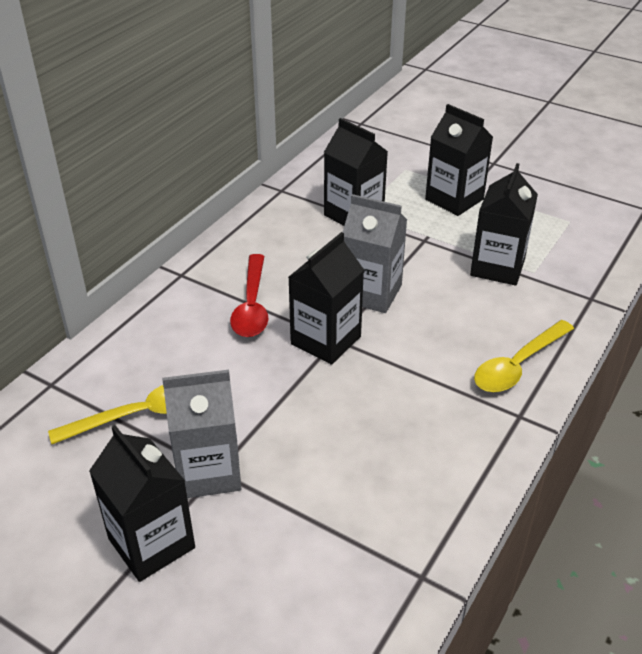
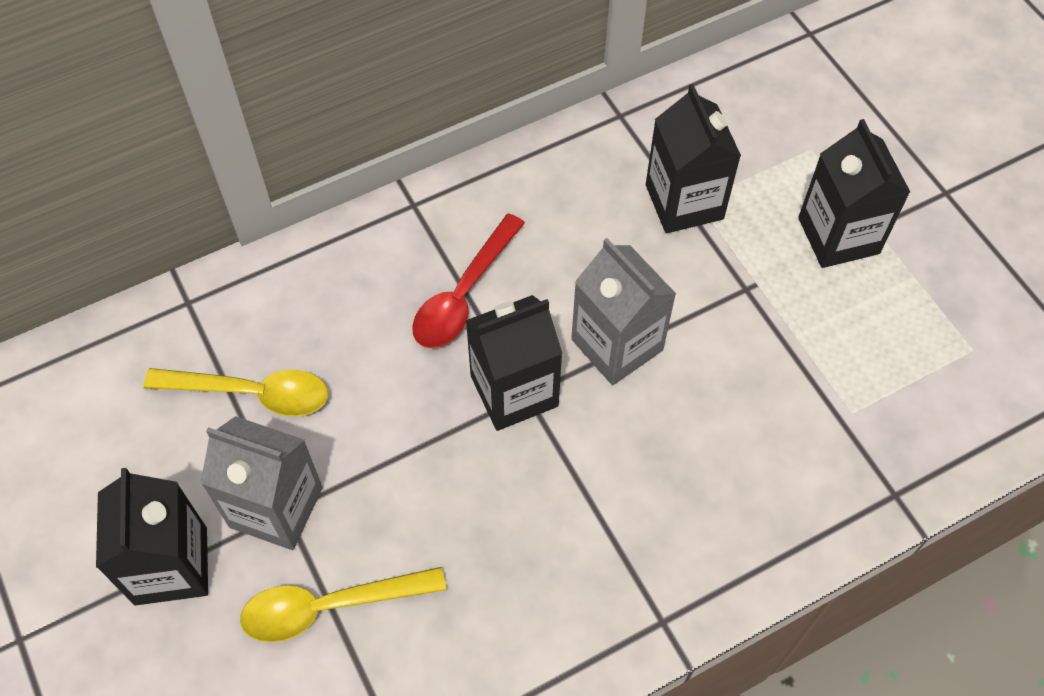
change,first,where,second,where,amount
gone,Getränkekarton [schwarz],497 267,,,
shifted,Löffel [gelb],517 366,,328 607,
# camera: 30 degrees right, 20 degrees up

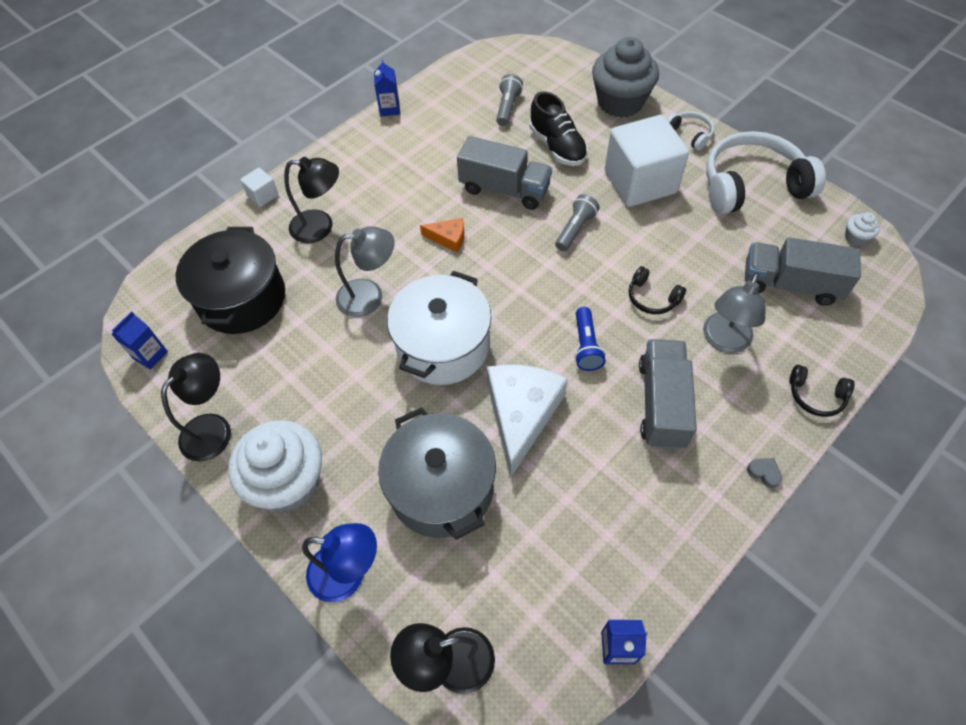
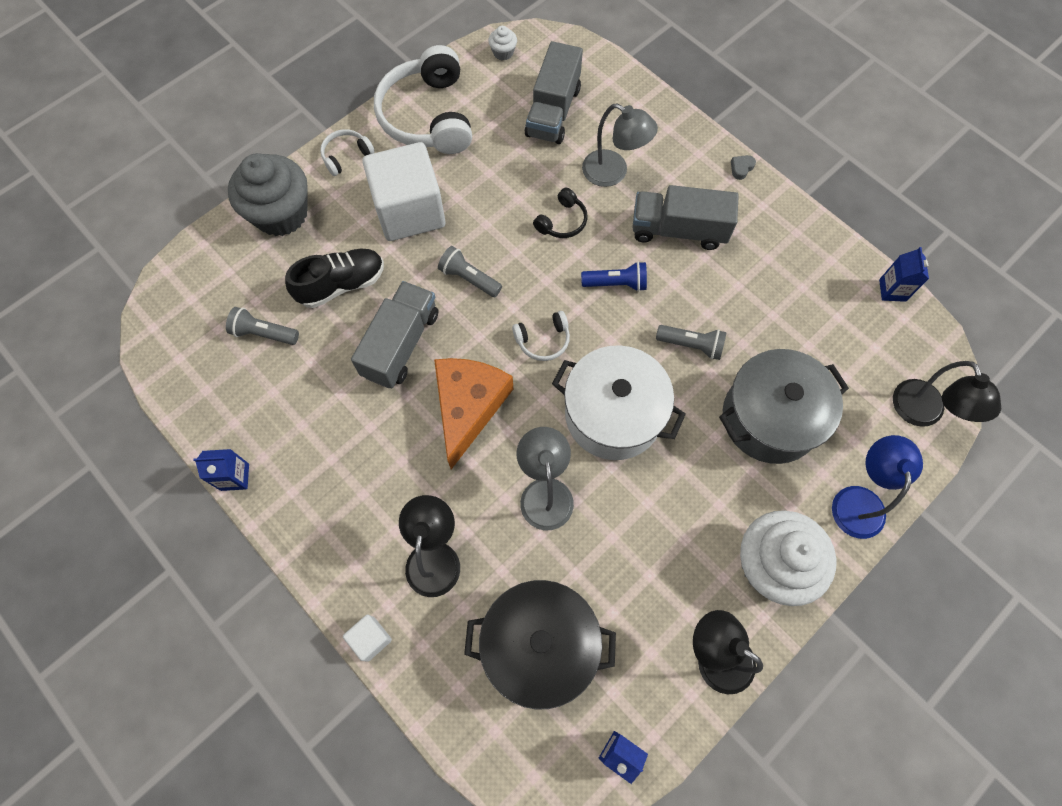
change,first,where,second,where,amount
scaled,Käse [orange],448 238,,468 406,x2.08
swapped,Käse [weiß],521 414,Taschenlampe [grau],691 345,
gone,Kopfhörer [schwarz],816 396,,,
new,,,Kopfhörer [weiß],543 340,
# camera: 90 degrees left, 10 degrees up

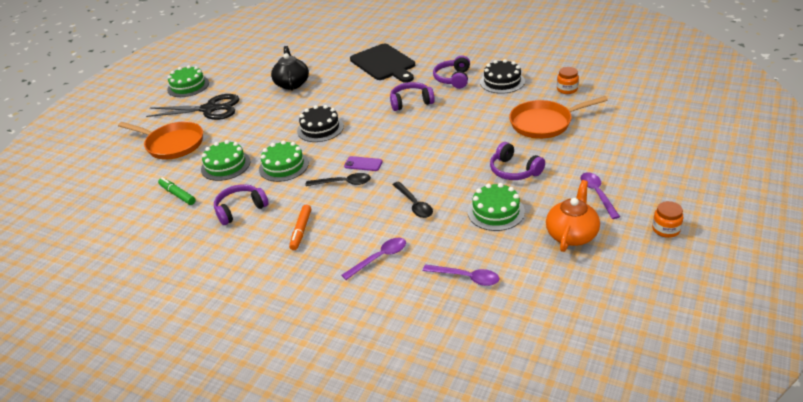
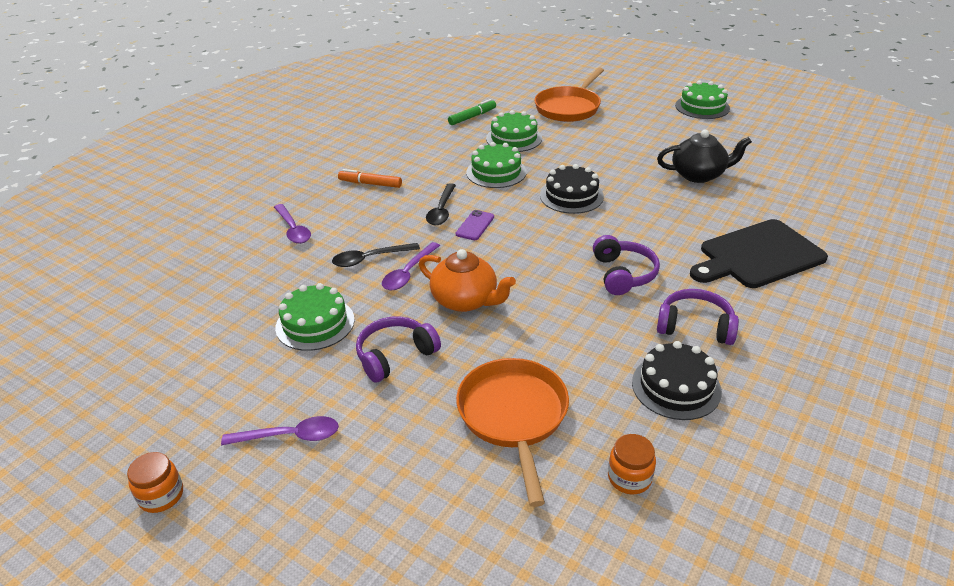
change,first,where,second,where,amount
gone,Schere [schwarz],209 109,,,
gone,Kopfhörer [lila],240 209,,,
shifted,Löffel [lila],466 278,,408 273,
shifted,Teekanne [orange],572 234,,466 300,
# camera: 95 degrees right, 0 degrees up

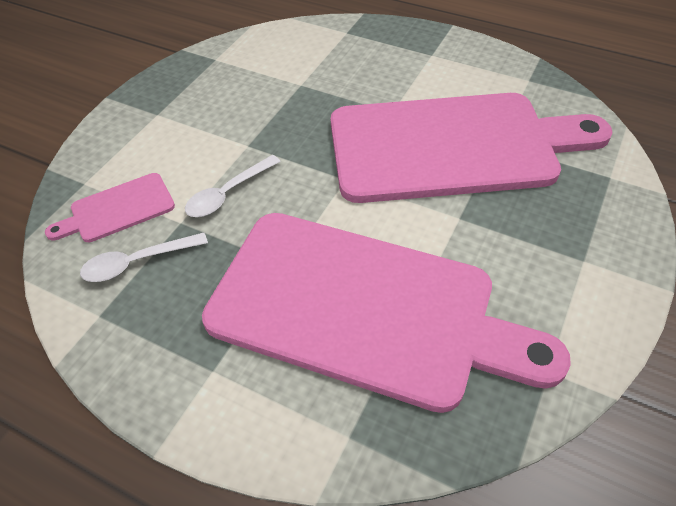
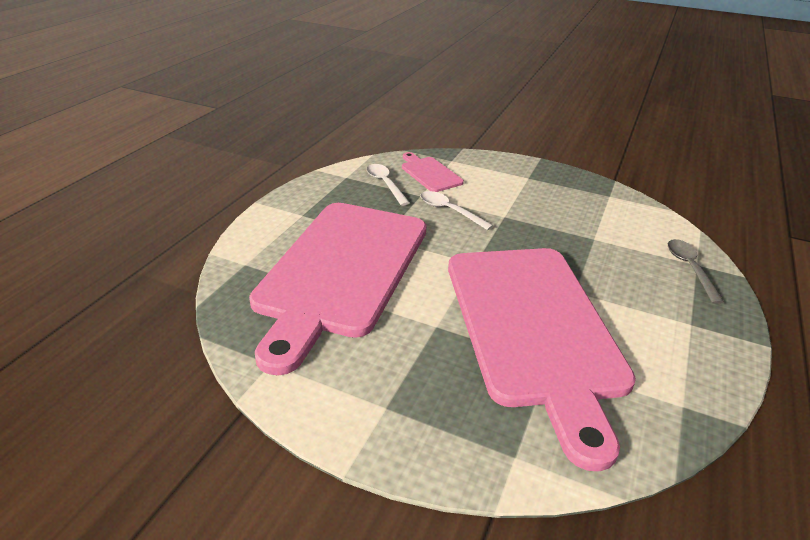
change,first,where,second,where,amount
new,,,Löffel [grau],689 268,
# camera: 85 degrees right, 15 degrees down

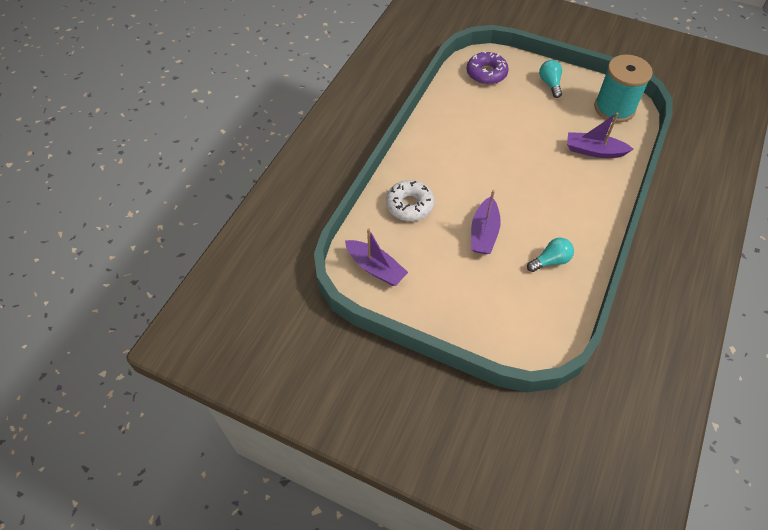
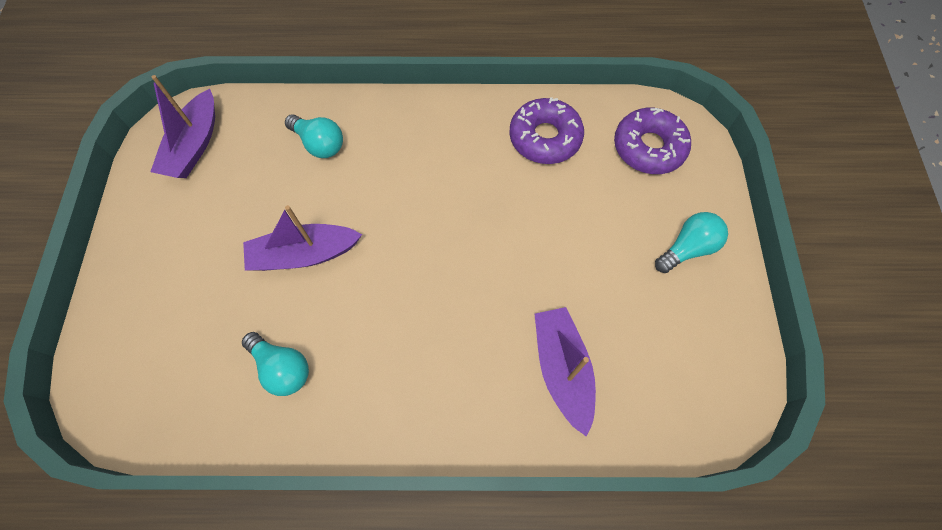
change,first,where,second,where,amount
swapped,Donut [weiß],409 205,Glühbirne [türkis],319 144,
gone,Garnrolle [türkis],614 108,,,
new,,,Donut [lila],545 138,
# camera: 65 degrees right, 10 degrees up

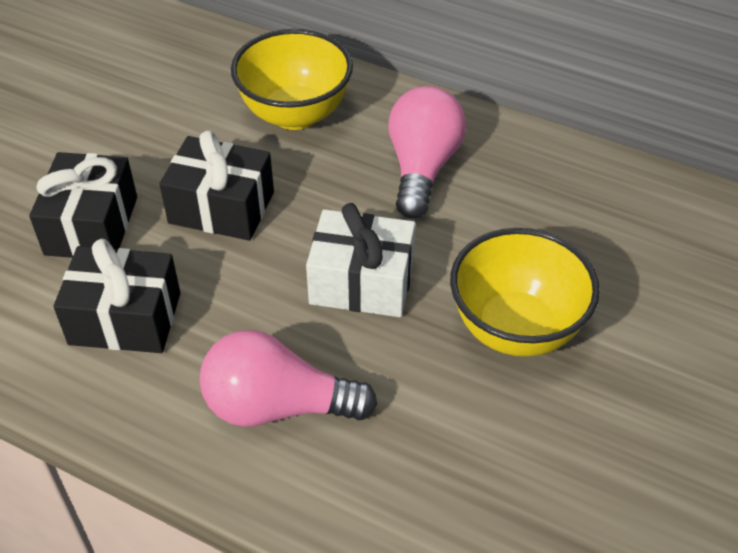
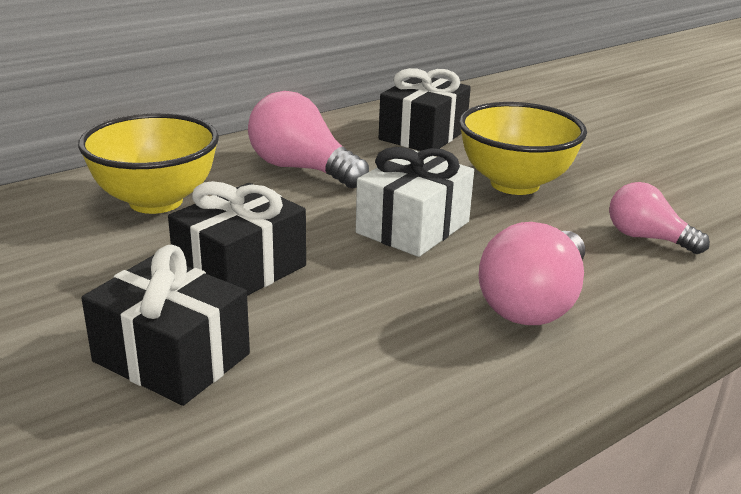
change,first,where,second,where,amount
shifted,Geschenk [schwarz],125 318,,423 135,
new,,,Glühbirne [rosa],647 238,
# camera: 65 degrees left, 20 degrees down

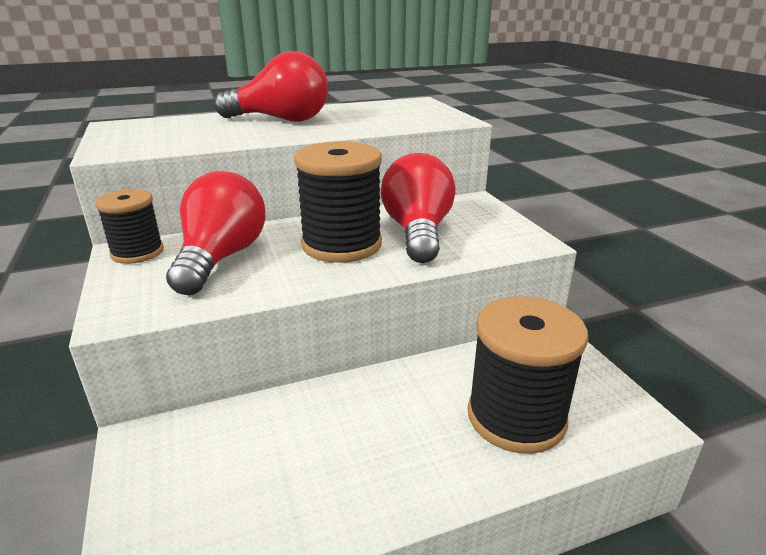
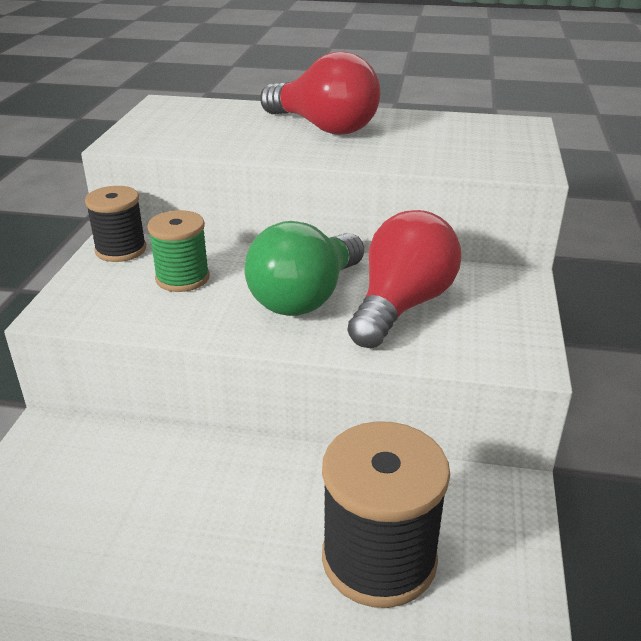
change,first,where,second,where,amount
swapped,Glühbirne [rot],221 258,Garnrolle [grün],182 278,
swapped,Garnrolle [schwarz],341 245,Glühbirne [grün],306 297,
# camera: 30 degrees right, 5 degrees up

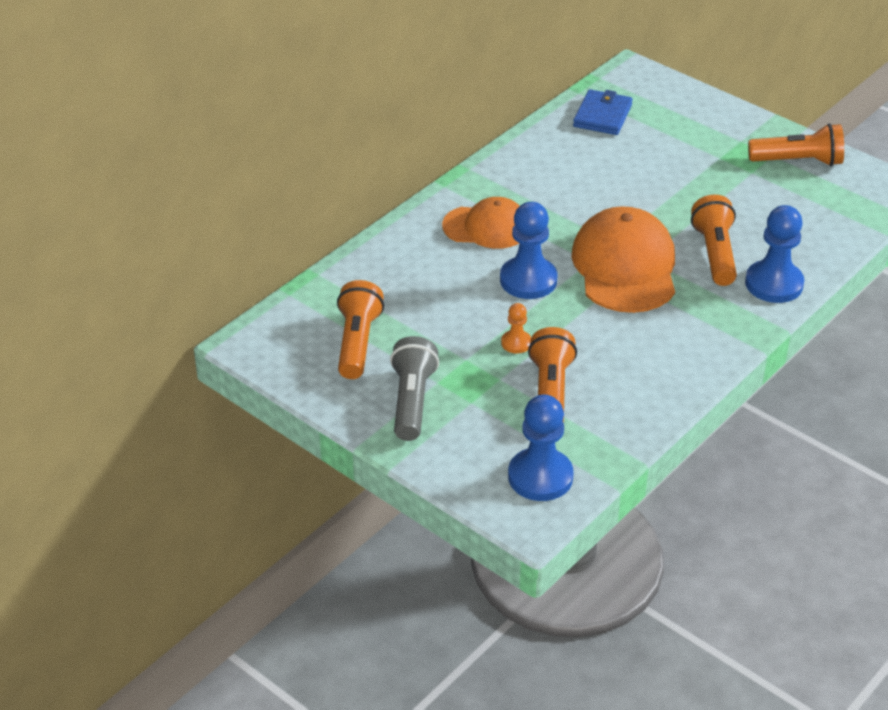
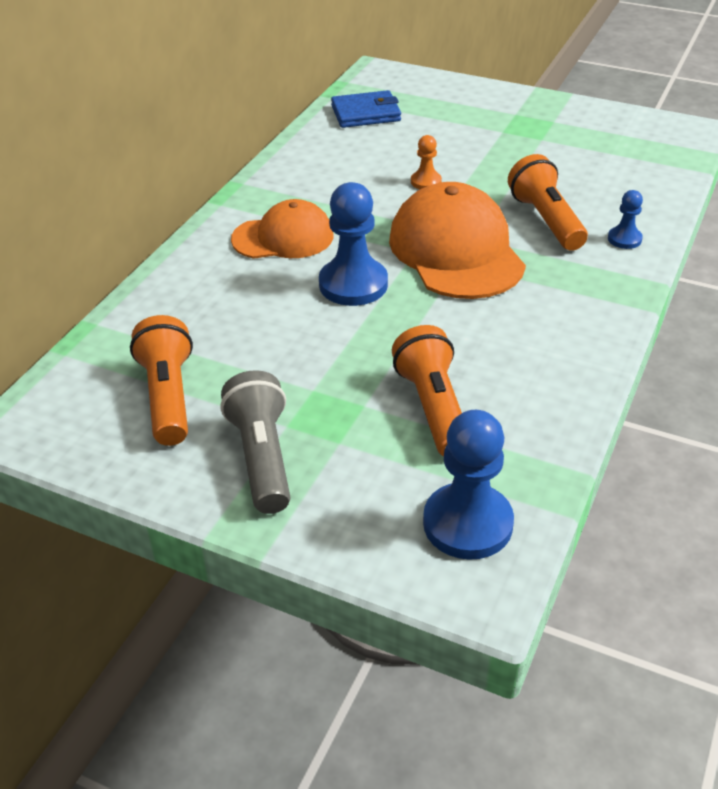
change,first,where,second,where,amount
shifted,Bauer [orange],516 343,,426 182,
rotated,Geldbörse [blau],602 116,,365 113,75 degrees clockwise
scaled,Bauer [blau],774 284,,624 239,x0.51
gone,Taschenlampe [orange],798 161,,,
# camera: 15 degrees left, 0 degrees up

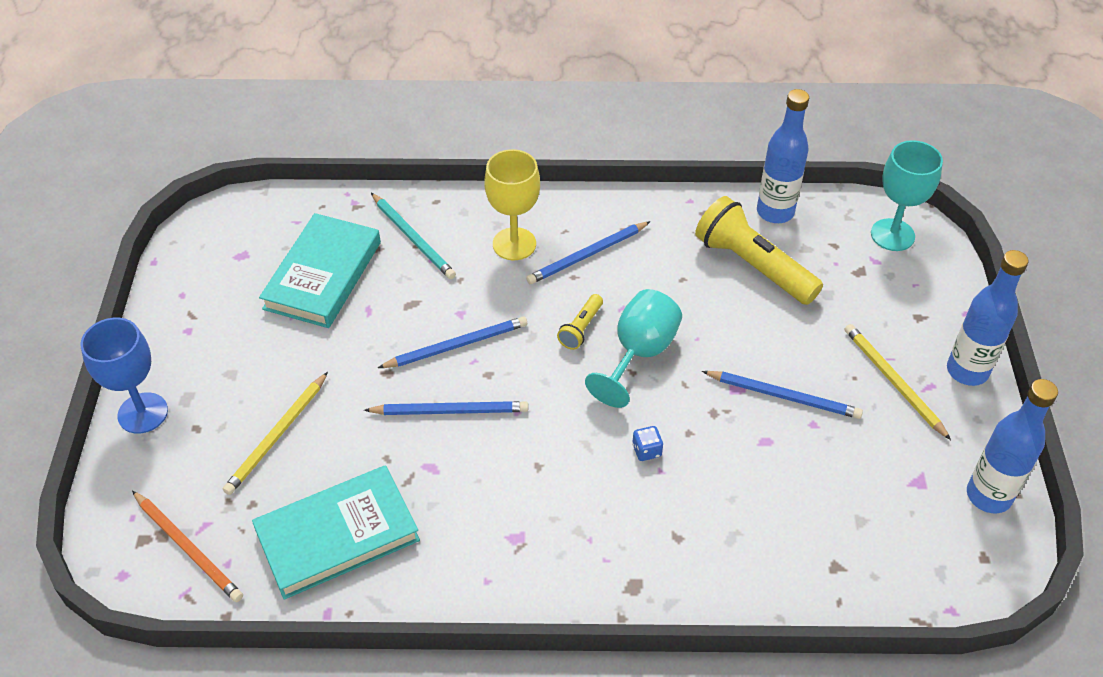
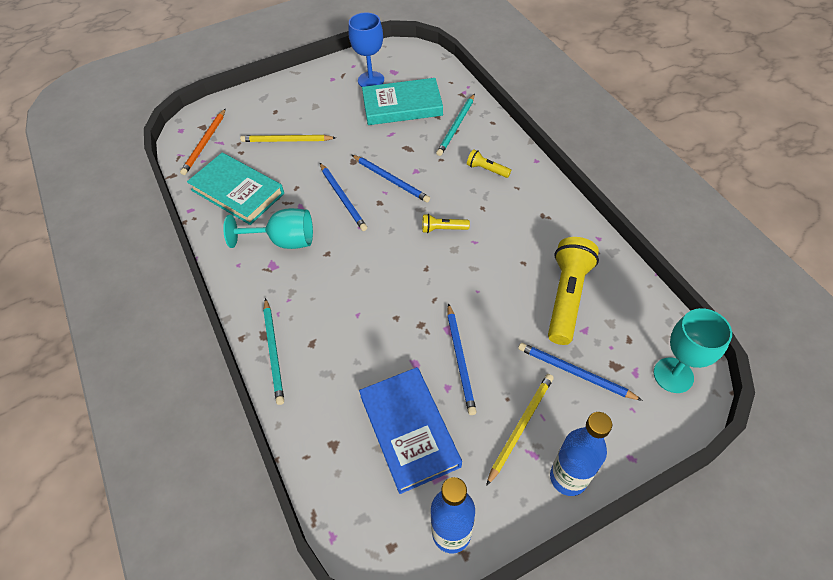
change,first,where,second,where,amount
shifted,Kelch [blau],143 413,,371 80,
swapped,Kelch [gelb],514 244,Taschenlampe [gelb],487 170,
shifted,Bleistift [blau],587 255,,575 372,
shifted,Kelch [türkis],639 353,,284 241,
gone,Spielwürfel [blau],646 450,,,
gone,Flasche [blau],775 212,,,
new,,,Bleistift [türkis],274 352,
new,,,Buch [blau],409 430,
# camera: 65 degrees right, 5 degrees up

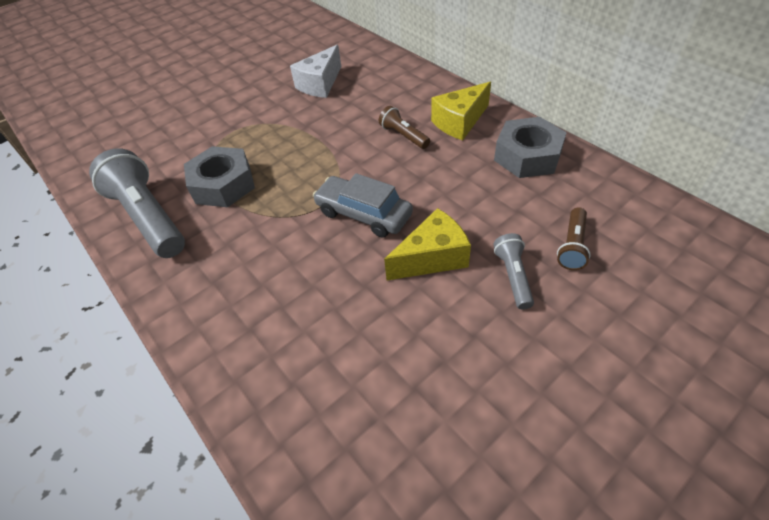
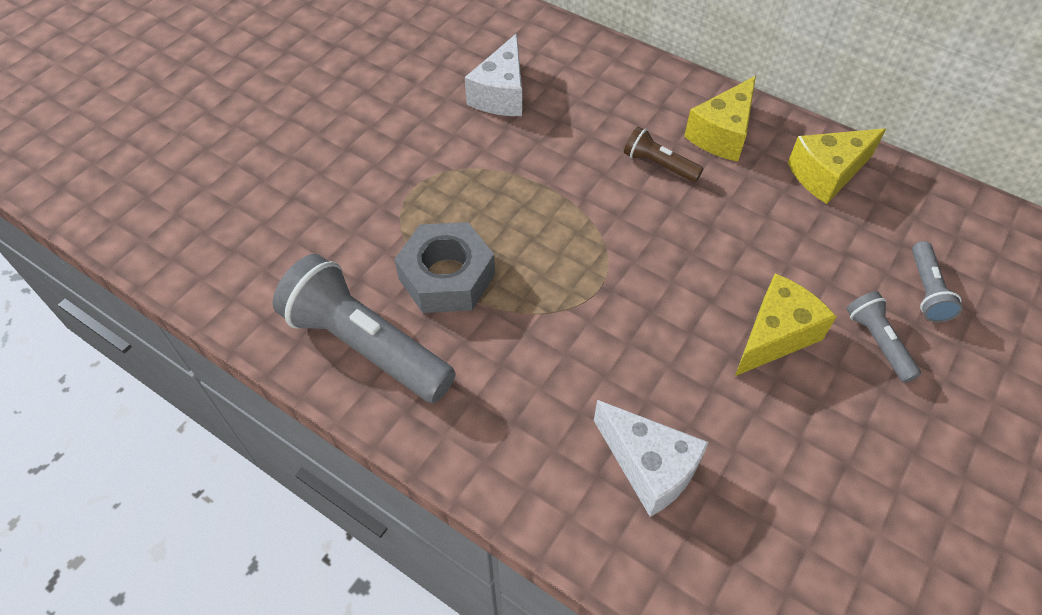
change,first,where,second,where,amount
gone,Auto [grau],363 214,,,
swapped,Sechskantmutter [grau],527 156,Käse [gelb],827 174,
repainted,Taschenlampe [braun],572 246,Taschenlampe [grau],926 290,
new,,,Käse [weiß],649 467,
# camera: 20 degrees left, 5 degrees up

